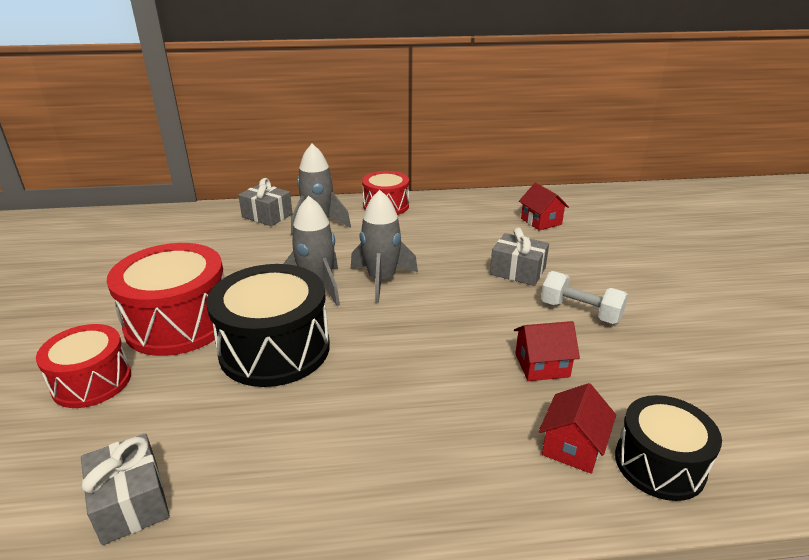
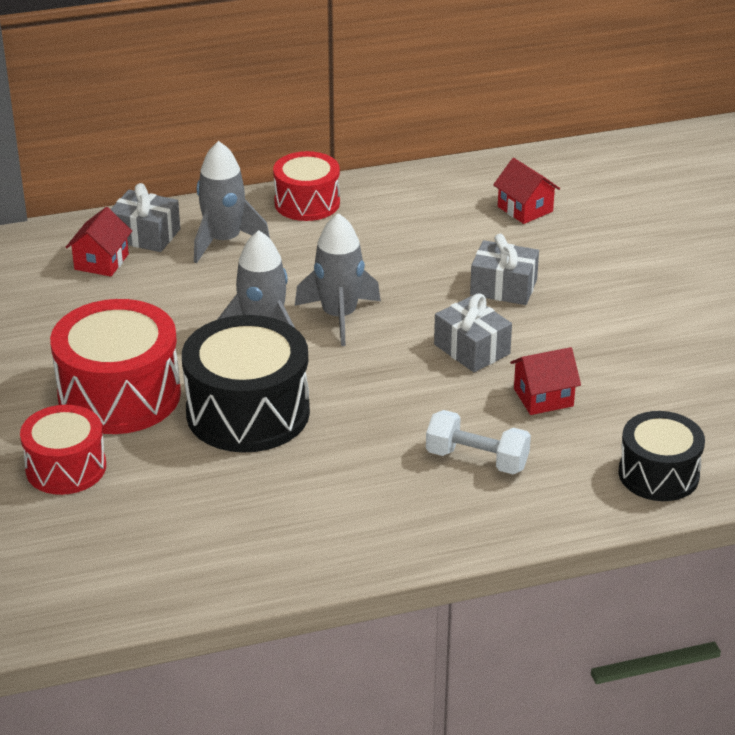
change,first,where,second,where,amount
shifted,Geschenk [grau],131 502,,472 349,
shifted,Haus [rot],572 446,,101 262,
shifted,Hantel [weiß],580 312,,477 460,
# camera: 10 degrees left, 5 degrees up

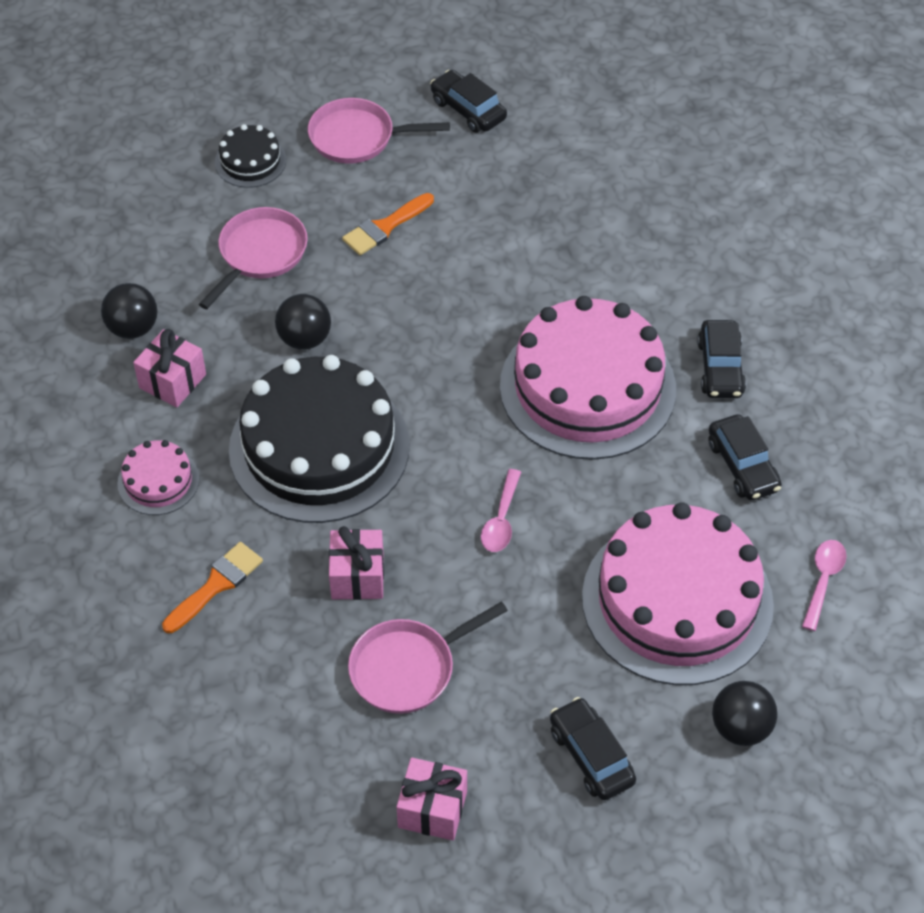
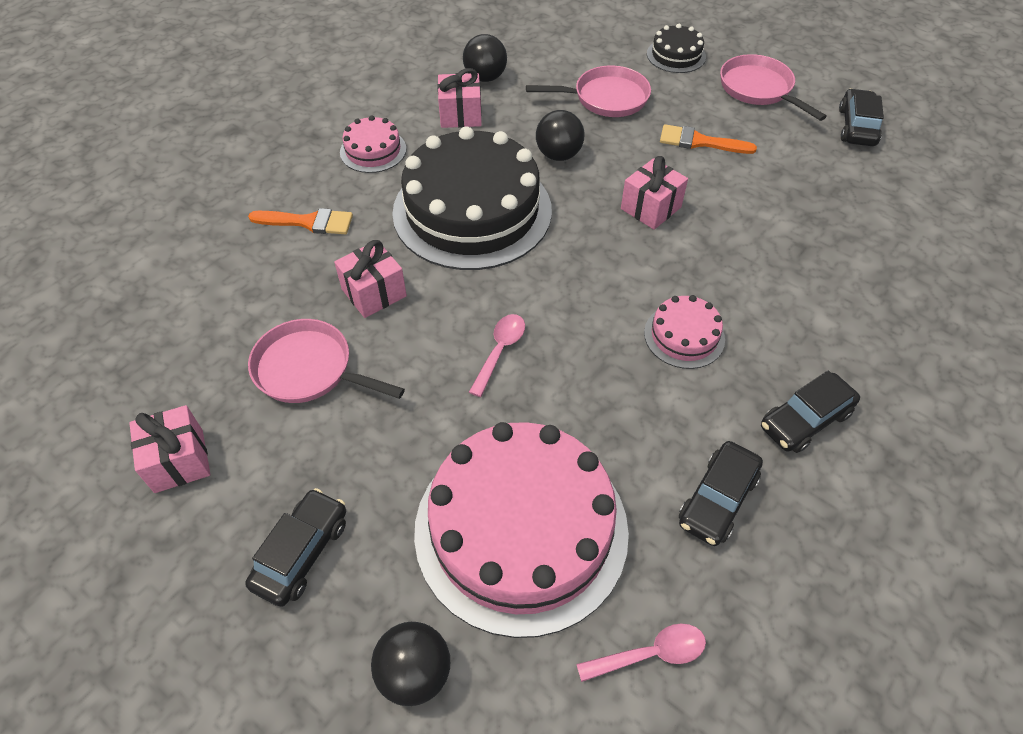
change,first,where,second,where,amount
rotated,Löffel [rosa],501 519,,500 351,135 degrees clockwise
scaled,Kuchen [rosa],587 387,,684 336,x0.44
new,,,Geschenk [rosa],650 208,
# camera: 55 degrees right, 0 degrees up

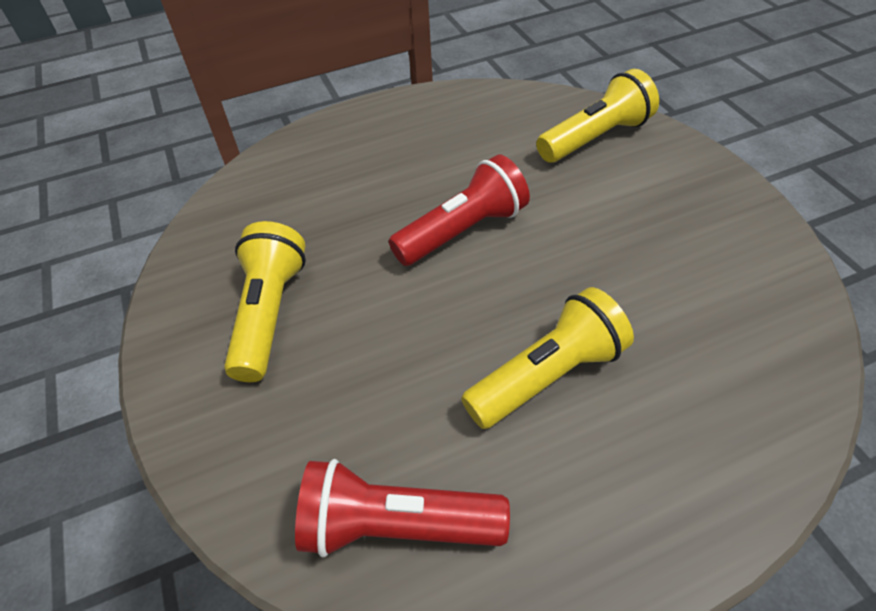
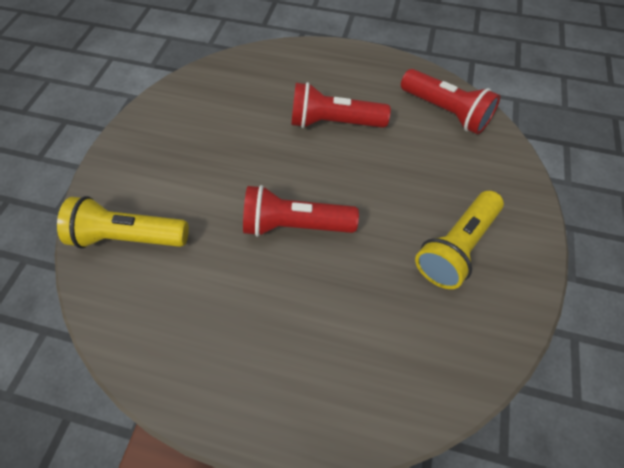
change,first,where,second,where,amount
repainted,Taschenlampe [gelb],547 375,Taschenlampe [rot],334 122,
# camera: 145 degrees left, 10 degrees up

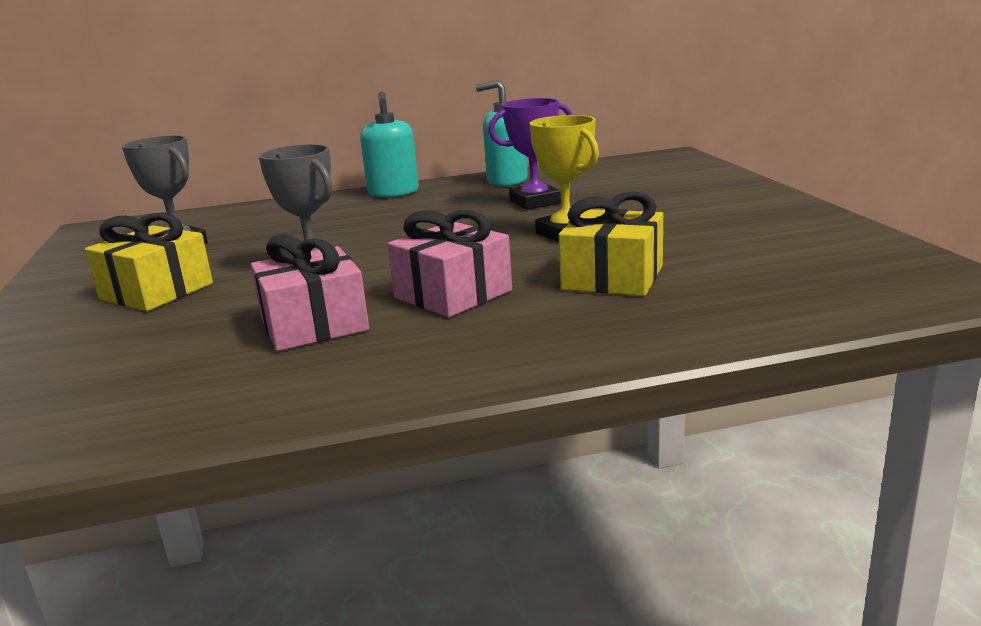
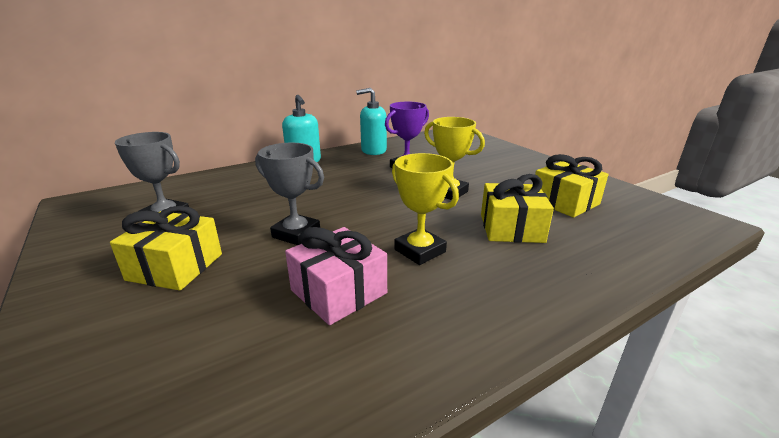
change,first,where,second,where,amount
swapped,Geschenk [rosa],453 294,Pokal [gelb],420 251,
new,,,Geschenk [gelb],564 202,
# camera: 20 degrees left, 5 degrees up

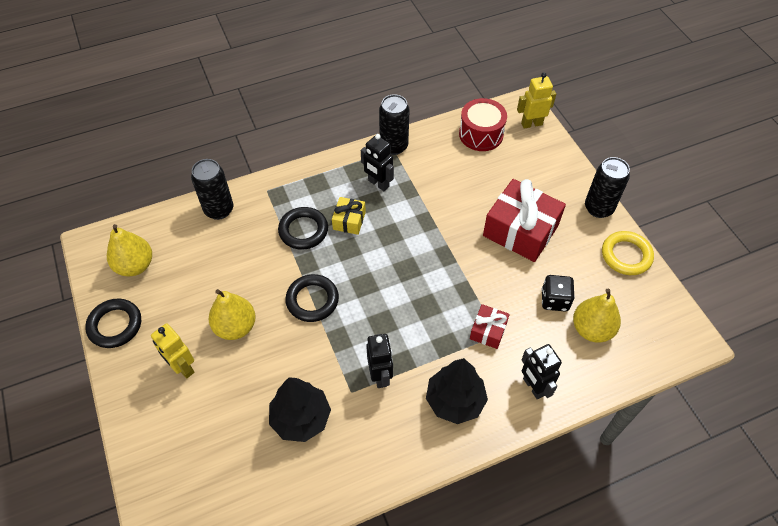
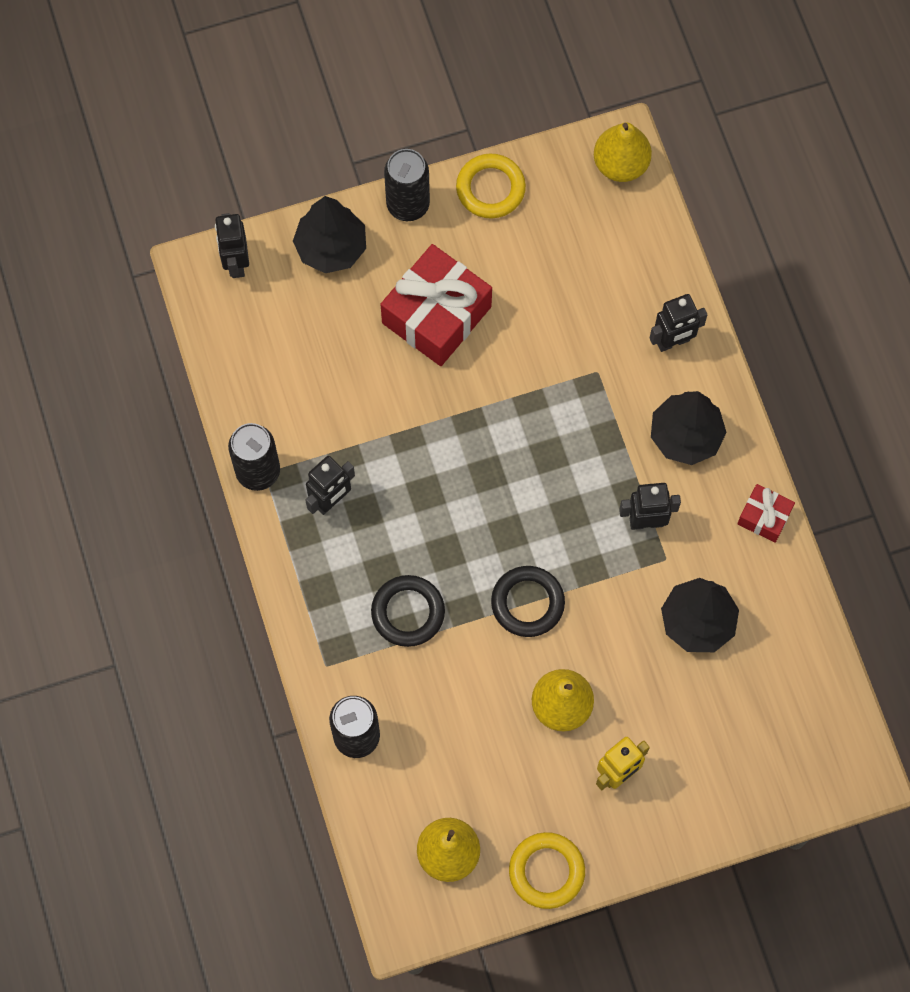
change,first,where,second,where,amount
repainted,Ring [schwarz],115 325,Ring [gelb],546 871,
gone,Geschenk [gelb],349 221,,,
gone,Trommel [rot],481 134,,,
shifted,Geschenk [rot],488 331,,764 517,
repainted,Roboter [gelb],531 124,Roboter [schwarz],236 263,
gone,Spielwürfel [schwarz],554 300,,,
shifted,Birne [gelb],591 329,,620 164,
new,,,Baum [schwarz],331 248,
# camera: 85 degrees left, 15 degrees up

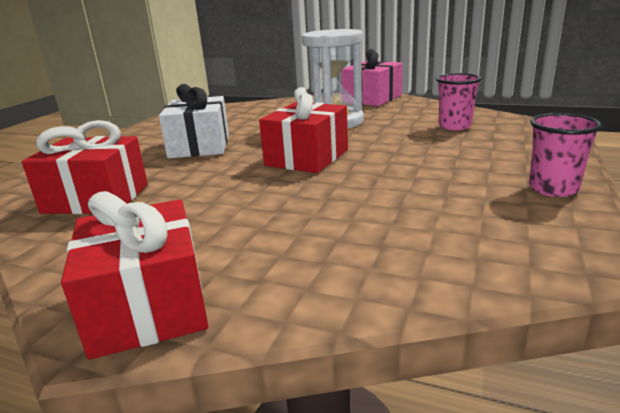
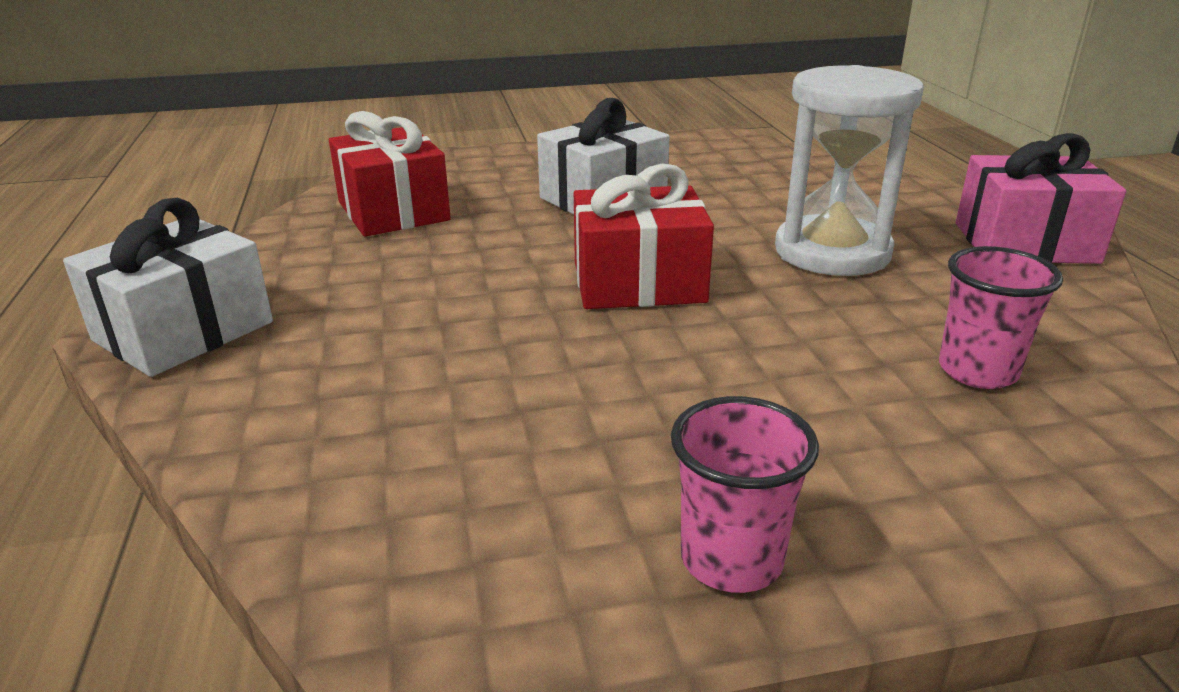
change,first,where,second,where,amount
repainted,Geschenk [rot],148 305,Geschenk [weiß],183 331,
# camera: 55 degrees right, 5 degrees up

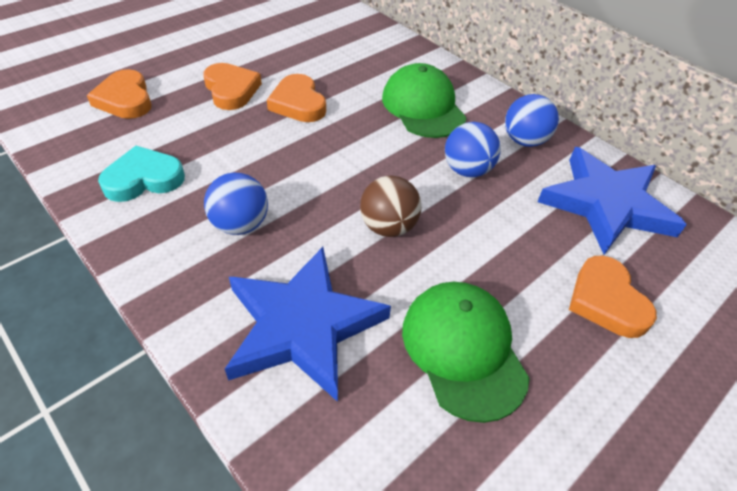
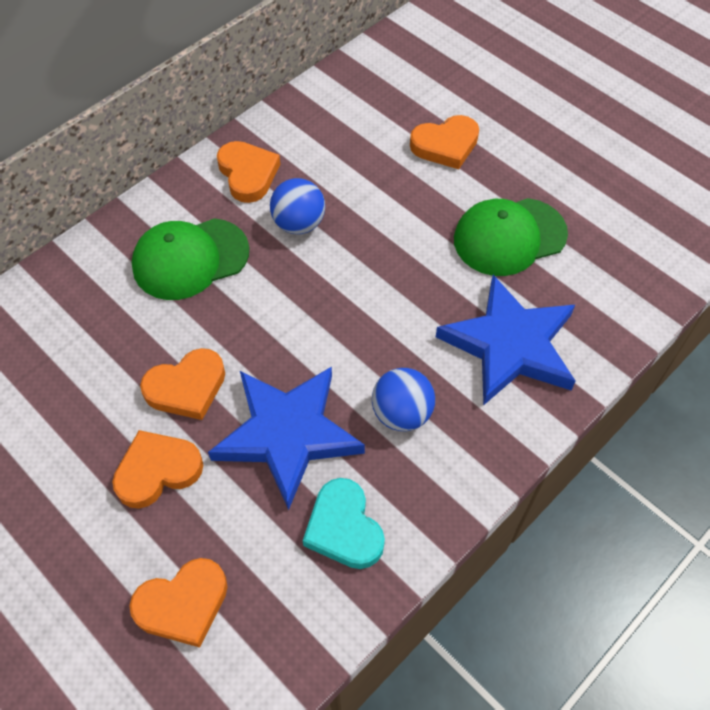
change,first,where,second,where,amount
gone,Ball [braun],388 227,,,
swapped,Ball [blau],524 141,Herz [orange],248 174,
shifted,Stern [blau],606 204,,287 434,
# camera: 90 degrees left, 10 degrees up

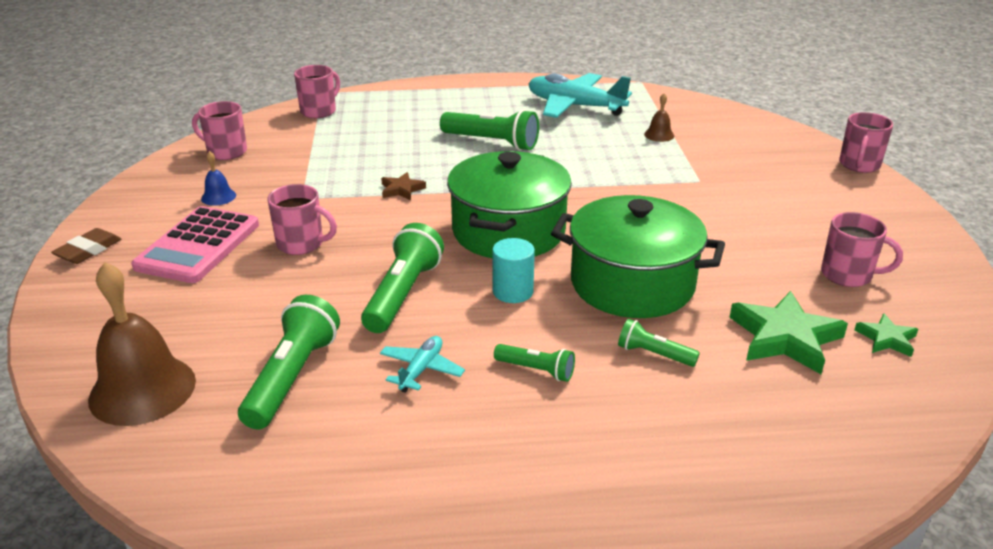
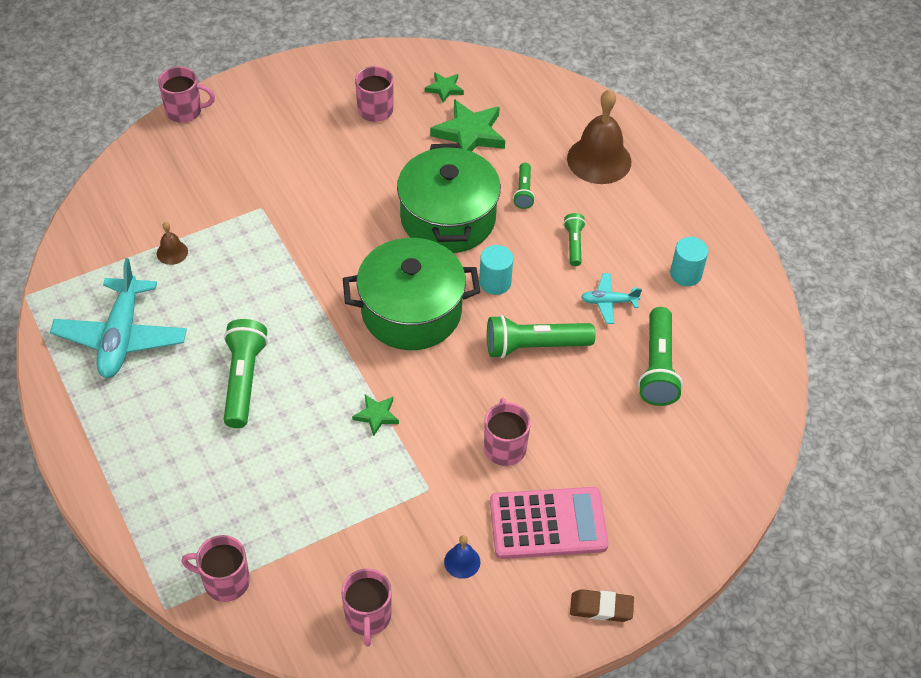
change,first,where,second,where,amount
shifted,Glocke [braun],142 390,,599 160,
rotated,Taschenlampe [grün],292 377,,657 367,75 degrees counterclockwise
repainted,Stern [braun],401 189,Stern [grün],376 415,
new,,,Vollzylinder [türkis],686 274,
# camera: 115 degrees left, 20 degrees up

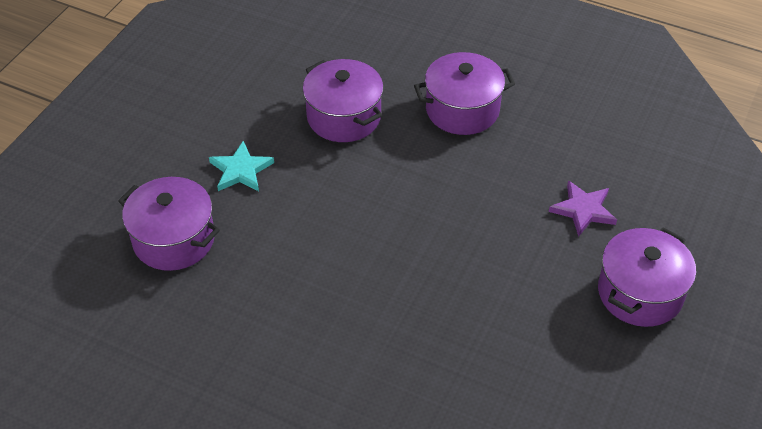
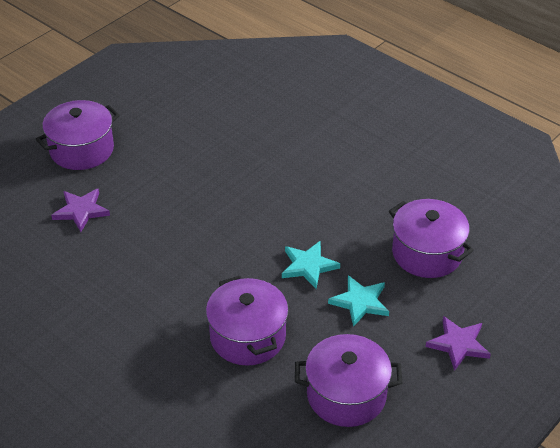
change,first,where,second,where,amount
shifted,Kochtopf [lila],462 110,,346 395,
new,,,Stern [türkis],308 266,
new,,,Stern [lila],458 344,
# camera: 165 degrees left, 5 degrees down

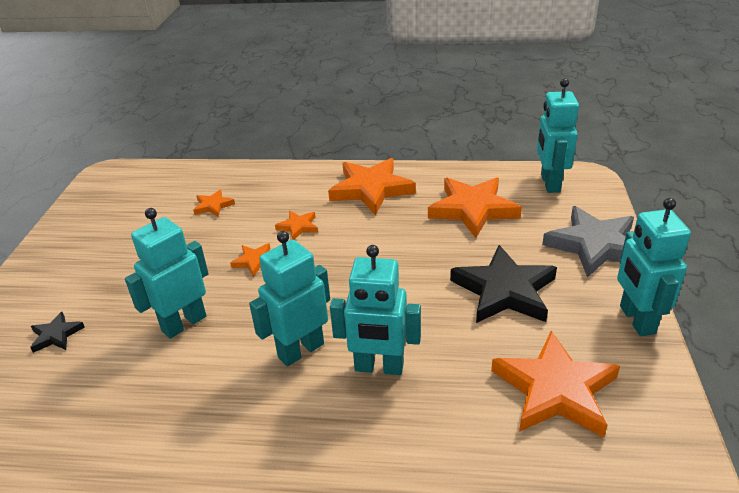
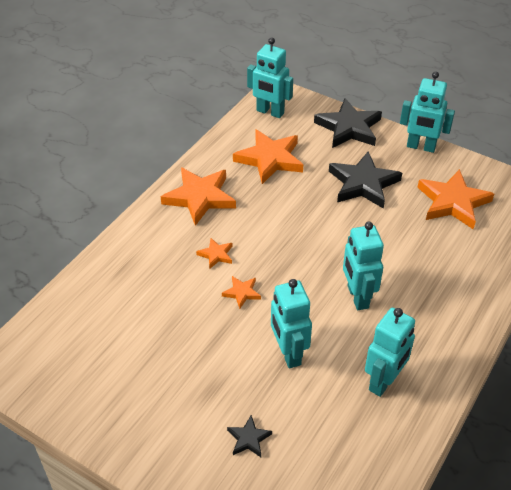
change,first,where,second,where,amount
gone,Stern [orange],213 206,,,
shifted,Roboter [türkis],379 367,,384 381,
repainted,Stern [grau],594 245,Stern [schwarz],349 128,
# camera: 65 degrees left, 10 degrees up

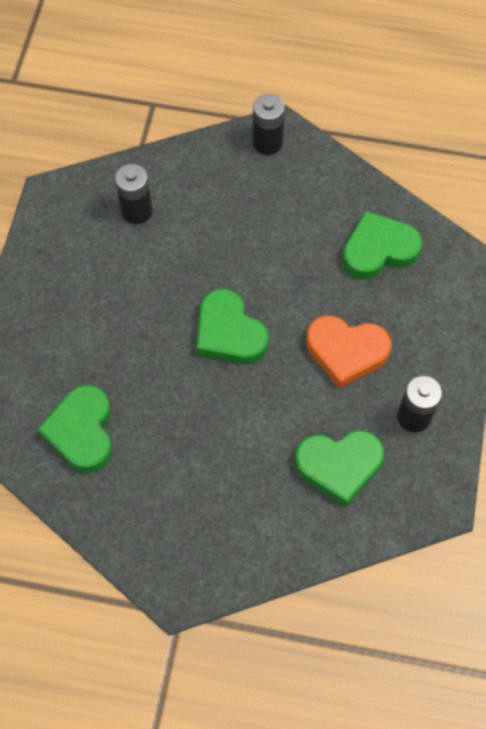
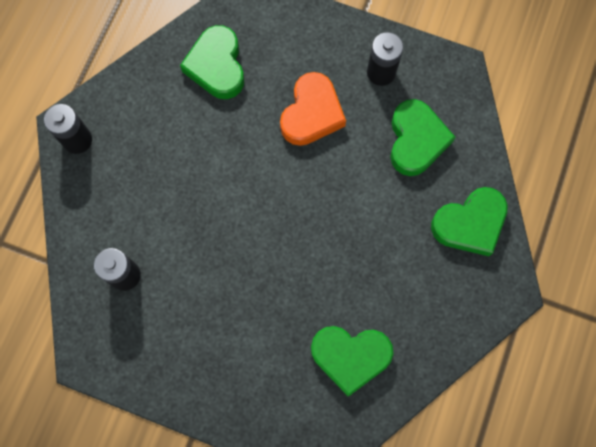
change,first,where,second,where,amount
shifted,Herz [grün],229 333,,470 224,
# camera: 80 degrees left, 10 degrees up

